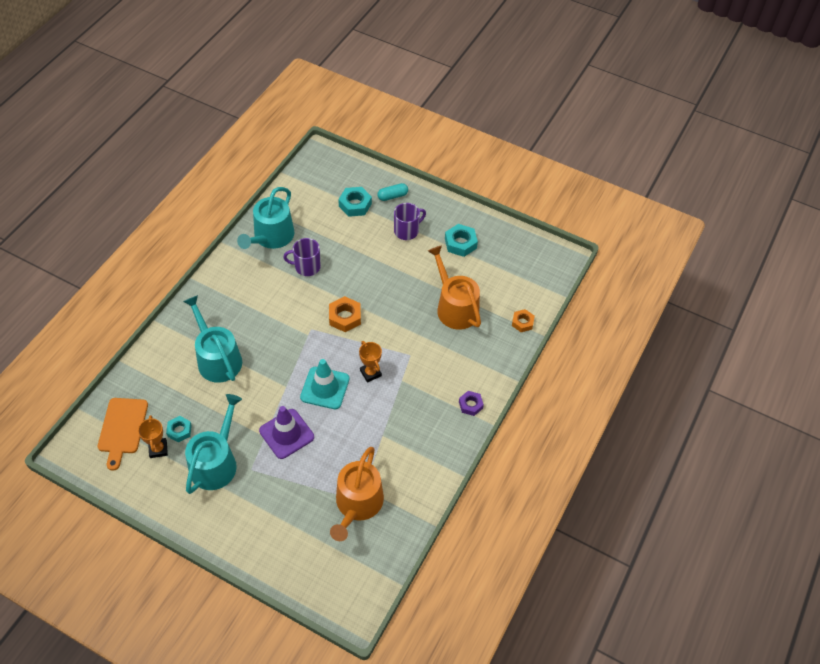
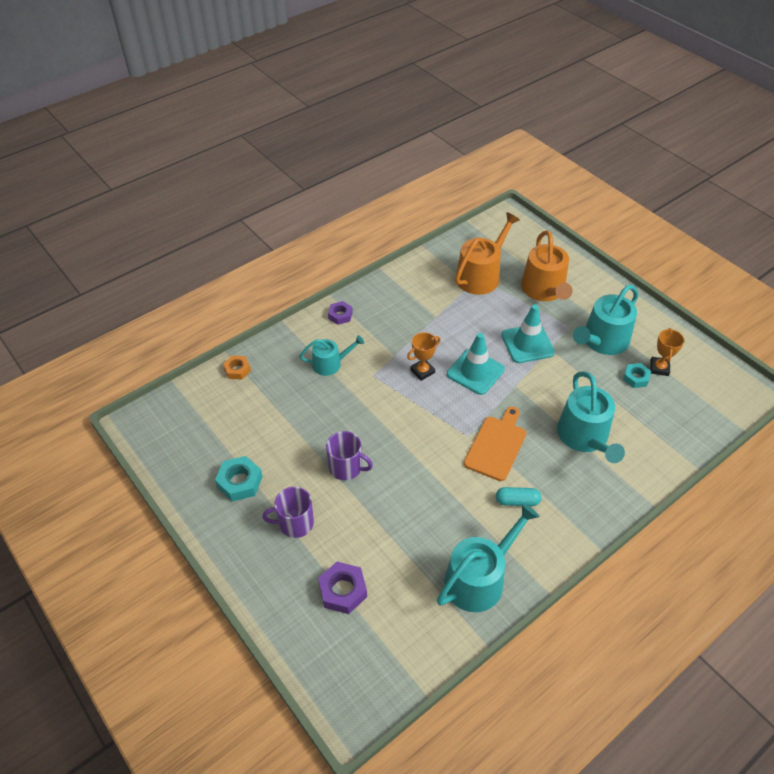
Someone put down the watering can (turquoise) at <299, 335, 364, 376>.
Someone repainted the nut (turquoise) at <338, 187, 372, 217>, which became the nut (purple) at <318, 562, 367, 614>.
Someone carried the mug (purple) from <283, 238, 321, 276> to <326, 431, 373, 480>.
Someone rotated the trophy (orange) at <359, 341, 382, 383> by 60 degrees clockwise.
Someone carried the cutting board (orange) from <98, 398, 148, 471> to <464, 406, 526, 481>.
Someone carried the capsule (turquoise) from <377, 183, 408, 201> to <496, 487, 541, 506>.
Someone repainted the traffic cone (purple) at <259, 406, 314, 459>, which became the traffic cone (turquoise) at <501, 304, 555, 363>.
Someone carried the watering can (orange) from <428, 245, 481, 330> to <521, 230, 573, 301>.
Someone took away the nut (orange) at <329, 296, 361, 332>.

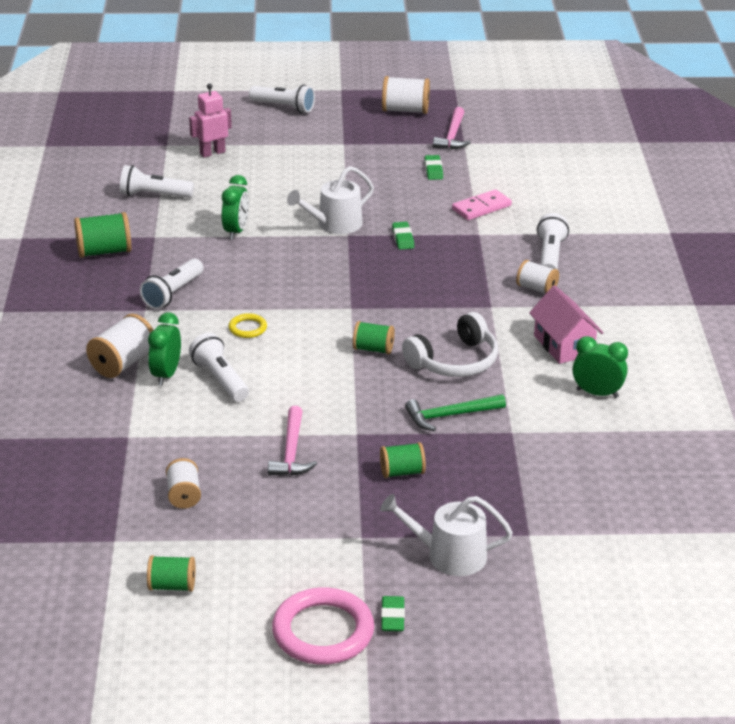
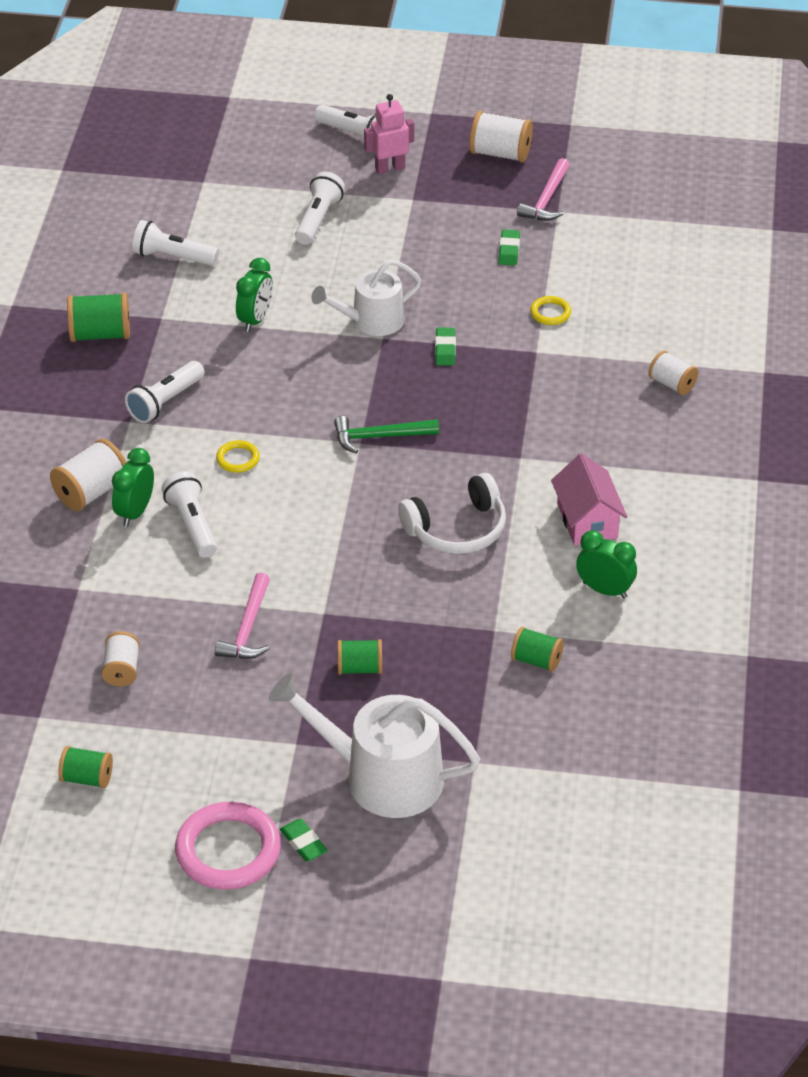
Someone scaled the watering can (white) at <380, 494, 513, 576> by 1.54.
Someone rotated the eraser (green) at <381, 596, 405, 632> by 45 degrees counterclockwise.
Someone carried the flashlight (white) from <537, 213, 569, 269> to <295, 171, 345, 245>.
Someone carried the hammer (green) from <405, 394, 506, 431> to <334, 416, 439, 454>.
Someone carried the robot (pink) from <189, 83, 232, 158> to <364, 94, 414, 174>.
Someone carried the spool (green) from <353, 321, 395, 354> to <511, 627, 564, 672>.
Someone swapped the domino (pink) at <452, 189, 512, 220> for the ring (yellow) at <530, 296, 571, 325>.
Someone carried the spool (white) from <516, 260, 559, 294> to <649, 351, 698, 395>.

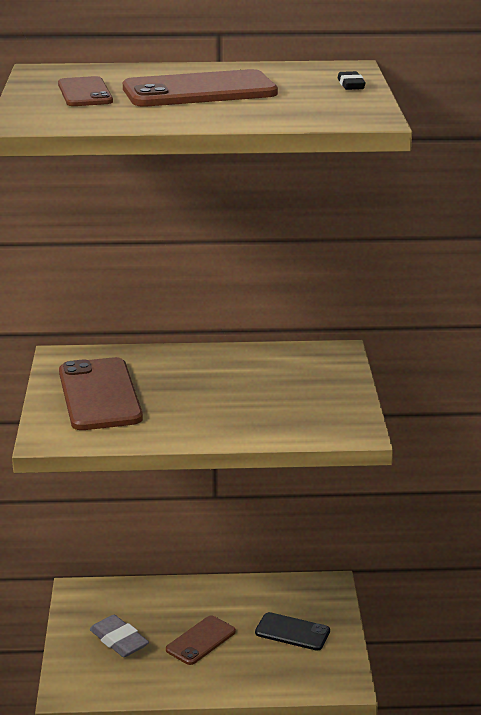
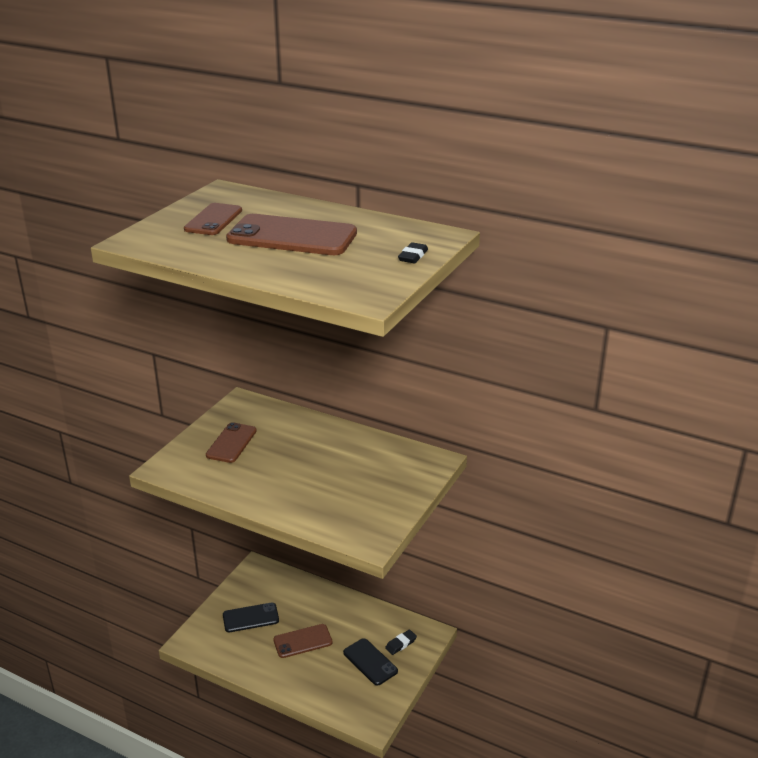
Someone scaled the phone (brown) at <59, 357, 143, 430> by 0.59.
Someone swapped the eraser (grey) at <90, 615, 149, 657> for the phone (black) at <223, 603, 279, 632>.
Someone put down the eraser (black) at <385, 630, 417, 655>.

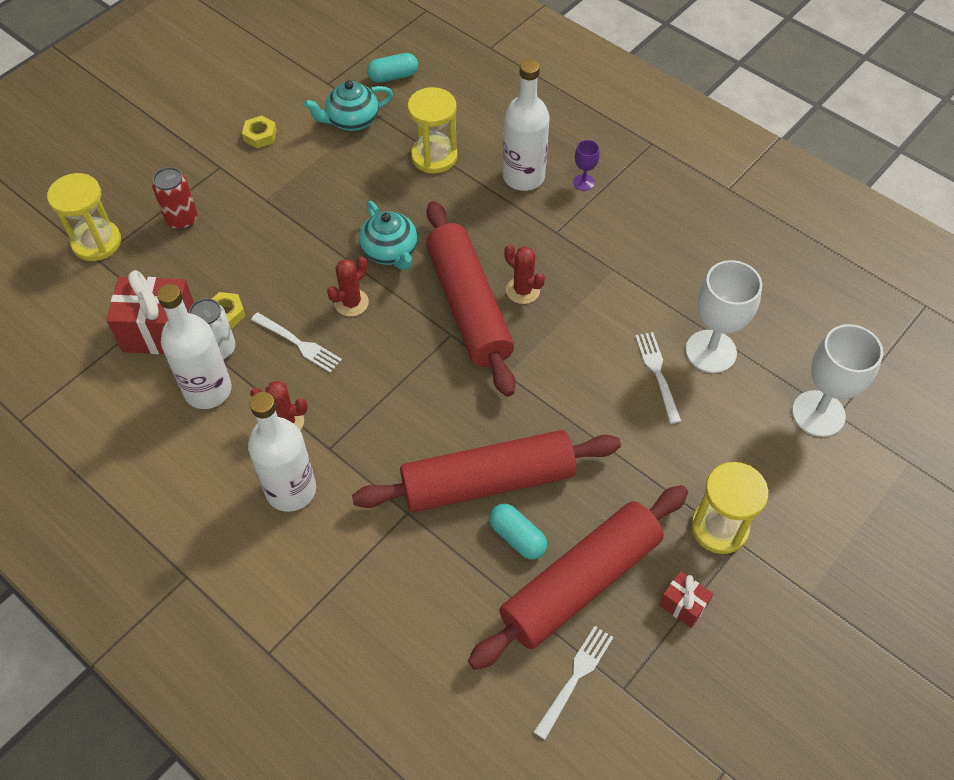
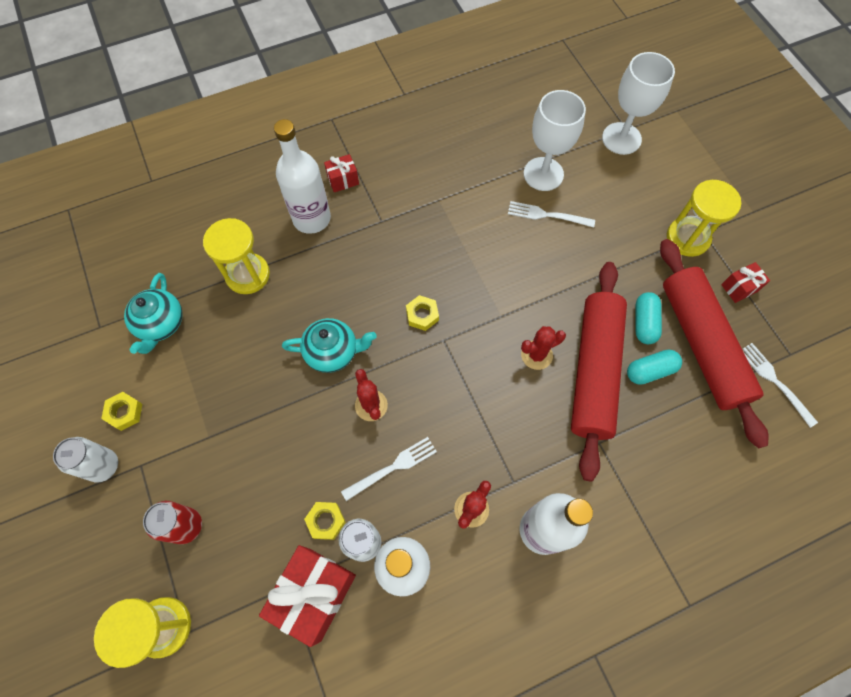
Someone put down the can (white) at <53, 437, 118, 483>.
Someone swapped the goblet (purple) at <573, 140, 600, 191> for the gift (red) at <324, 154, 359, 192>.
Someone swapped the rolling pin (red) at <426, 201, 515, 397> for the nut (yellow) at <406, 295, 439, 331>.
Someone carried the cactus (red) from <504, 245, 545, 304> to <521, 326, 566, 370>.
Someone carried the capsule (turquoise) from <367, 53, 418, 83> to <636, 292, 662, 344>.

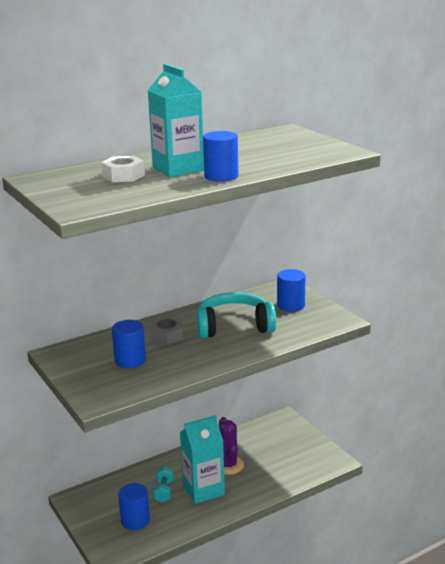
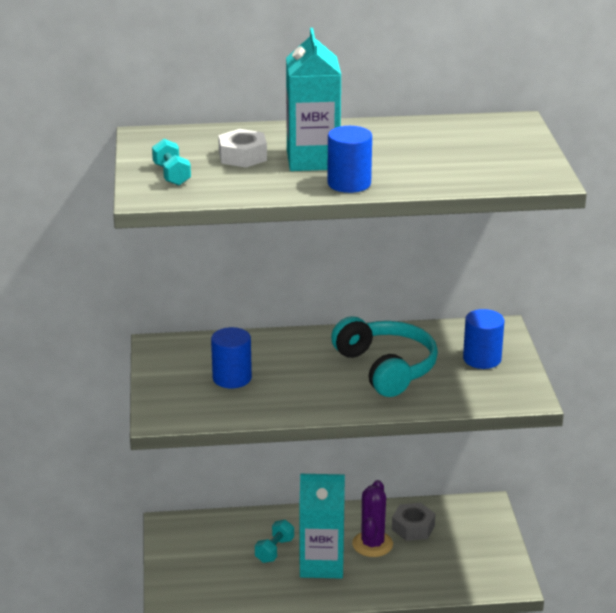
Someone put down the dumbbell (turquoise) at <152, 139, 191, 186>.
Someone rotated the headphones (turquoise) at <196, 292, 276, 338> by 45 degrees clockwise.
Someone carried the nut (grey) from <151, 316, 184, 345> to <392, 503, 435, 541>.
Someone took away the cylinder (blue) at <118, 483, 150, 530>.

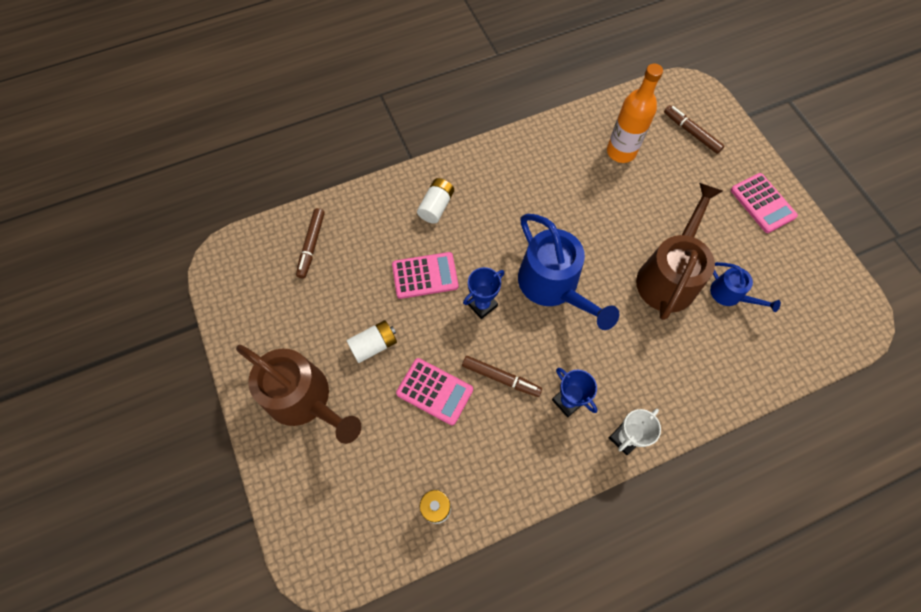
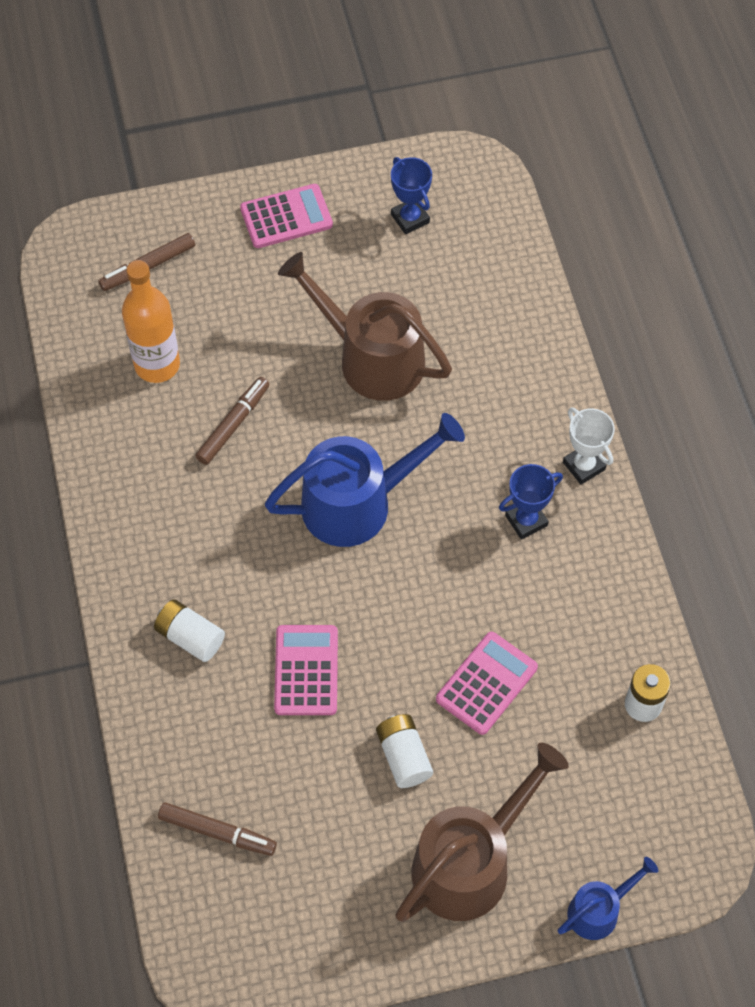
Someone carried the marker (brown) from <462, 356, 542, 397> to <195, 377, 269, 465>.
Someone carried the trophy (blue) from <463, 267, 504, 319> to <391, 157, 432, 234>.
Someone carried the watering can (blue) from <710, 262, 781, 312> to <557, 857, 658, 940>.

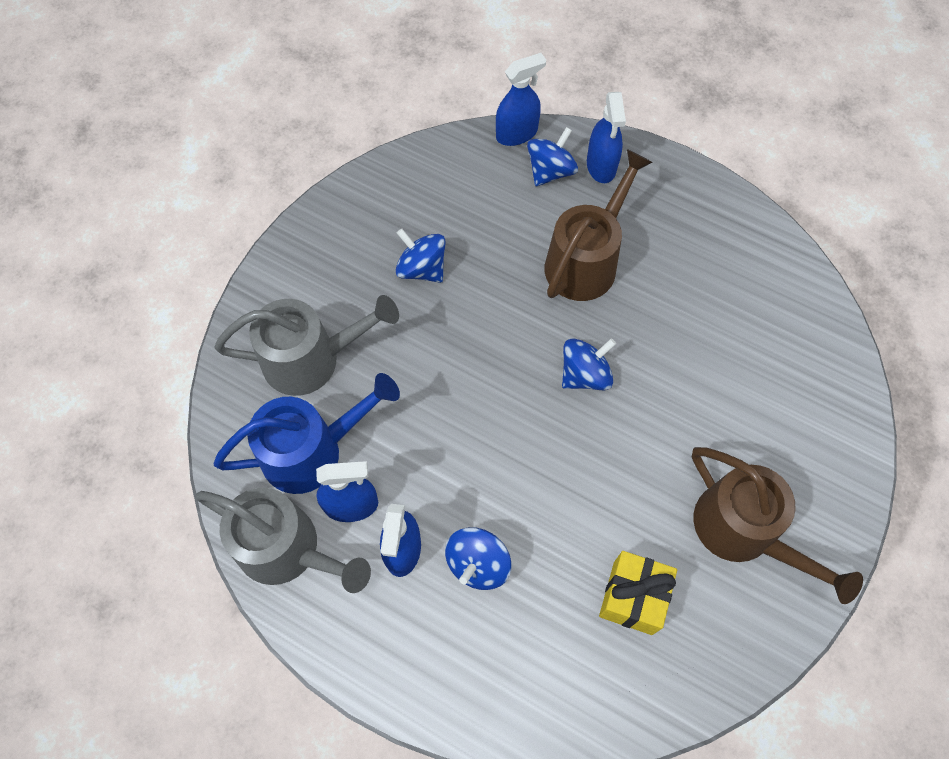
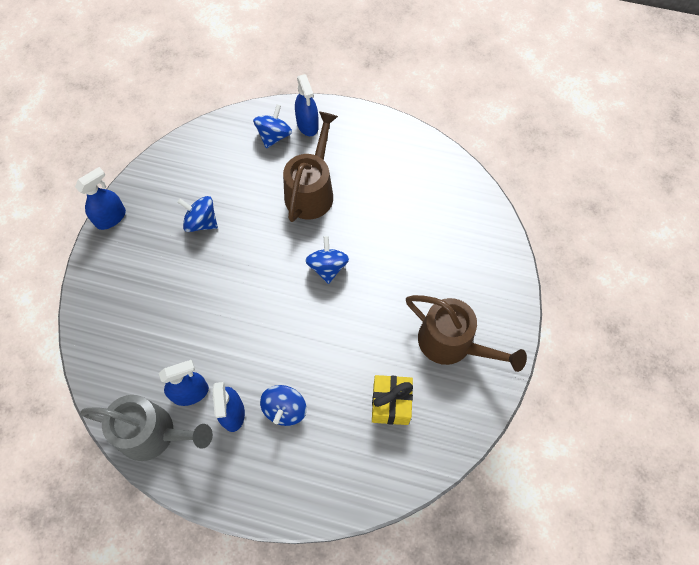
Someone carried the spray bottle (blue) from <496, 53, 546, 146> to <75, 167, 126, 230>.
Someone rotated the spinning top (blue) at <562, 338, 616, 391> by 45 degrees counterclockwise.
Someone took away the watering can (blue) at <213, 373, 400, 494>.
Someone took away the watering can (grey) at <215, 295, 399, 396>.

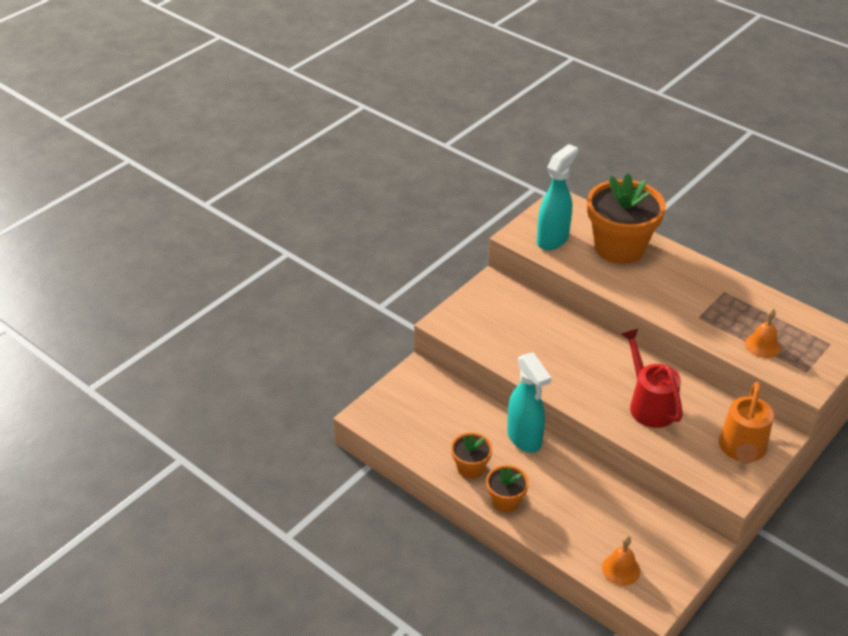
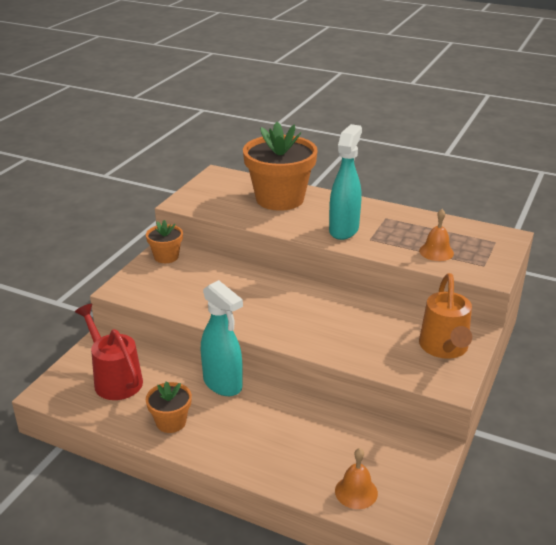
Someone carried the watering can (red) from <621, 328, 683, 428> to <75, 304, 143, 400>.
Someone carried the flower pot (orange) from <486, 465, 529, 513> to <146, 220, 183, 263>.
Someone carried the spray bottle (turquoise) from <537, 144, 578, 250> to <329, 124, 362, 240>.

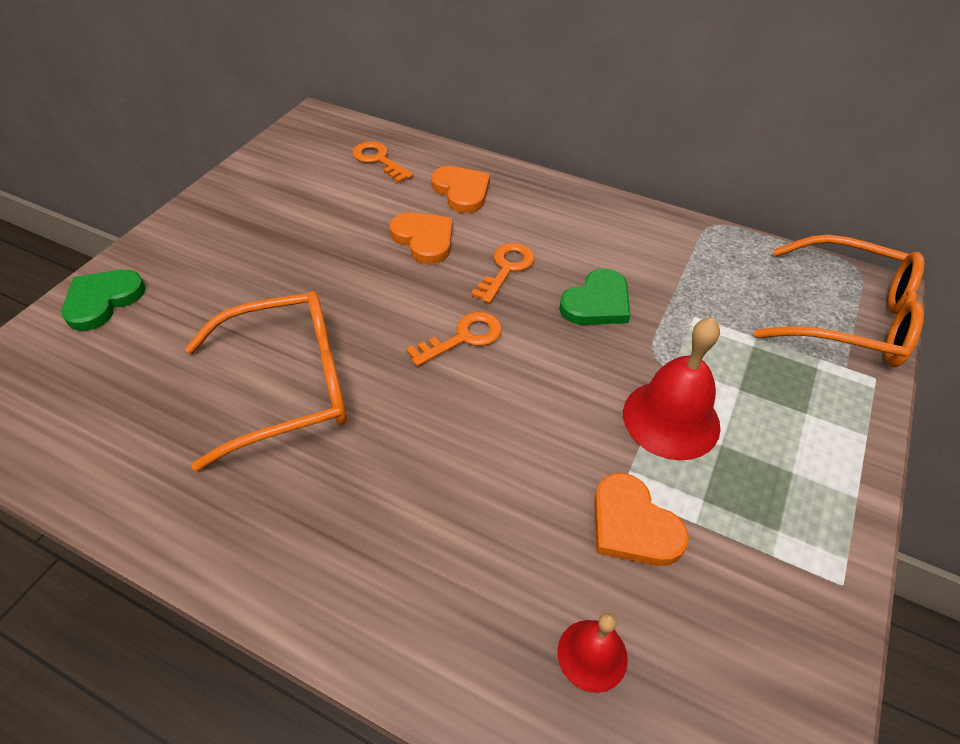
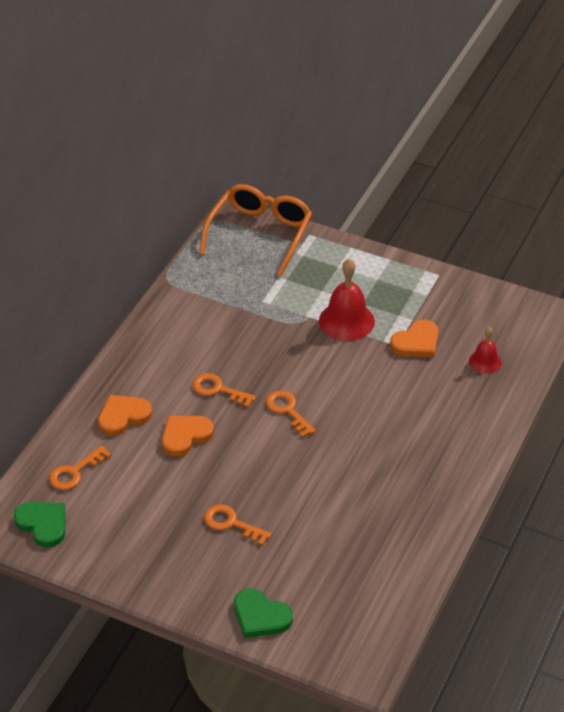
Someone carried the heart (green) from <559, 269, 630, 325> to <14, 502, 65, 548>.
Someone put down the key (orange) at <204, 504, 271, 546>.
Someone took away the glasses (orange) at <185, 291, 347, 471>.

